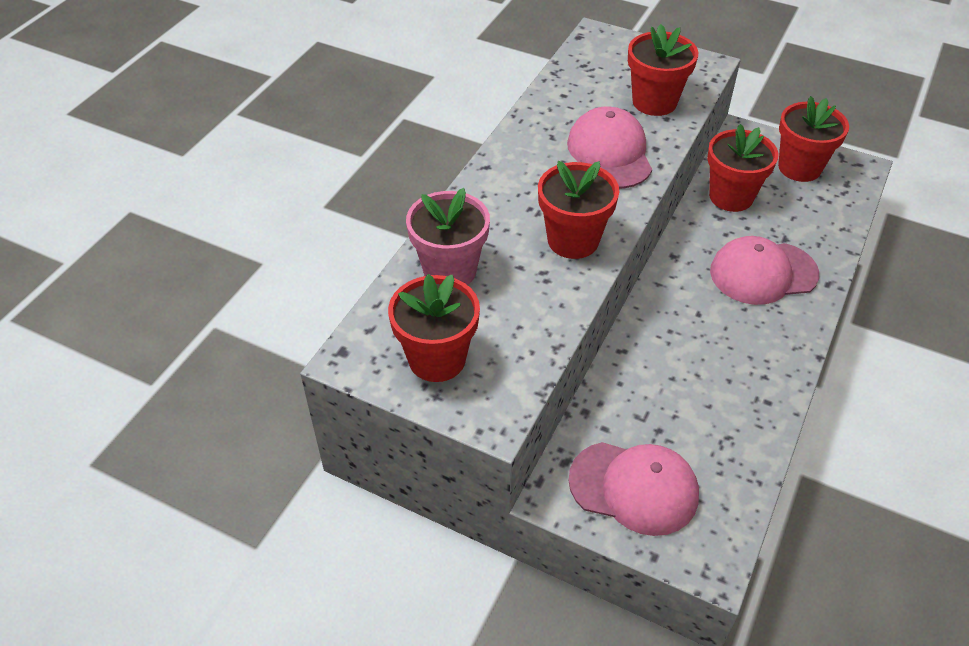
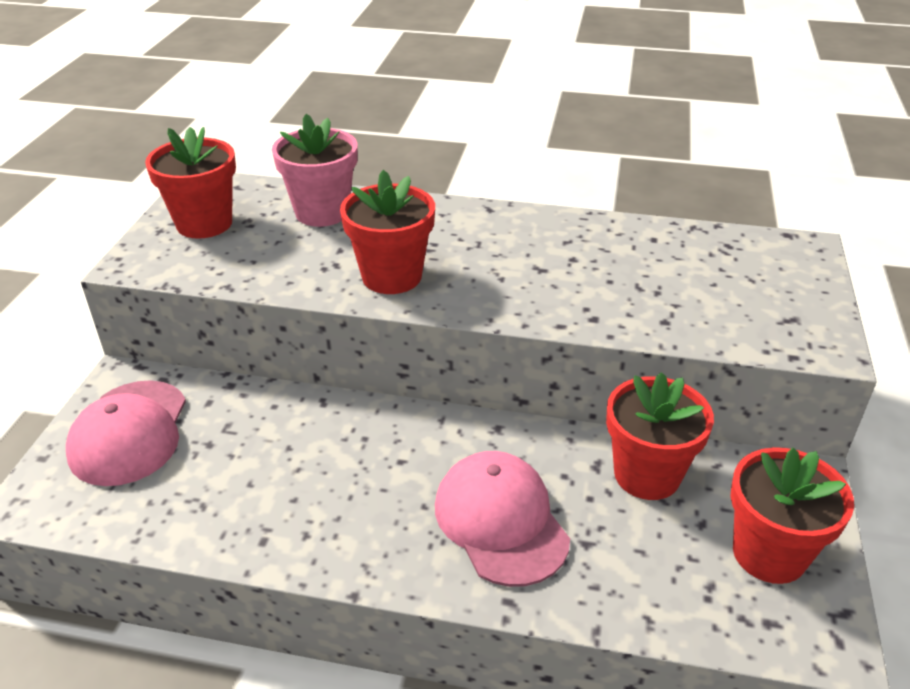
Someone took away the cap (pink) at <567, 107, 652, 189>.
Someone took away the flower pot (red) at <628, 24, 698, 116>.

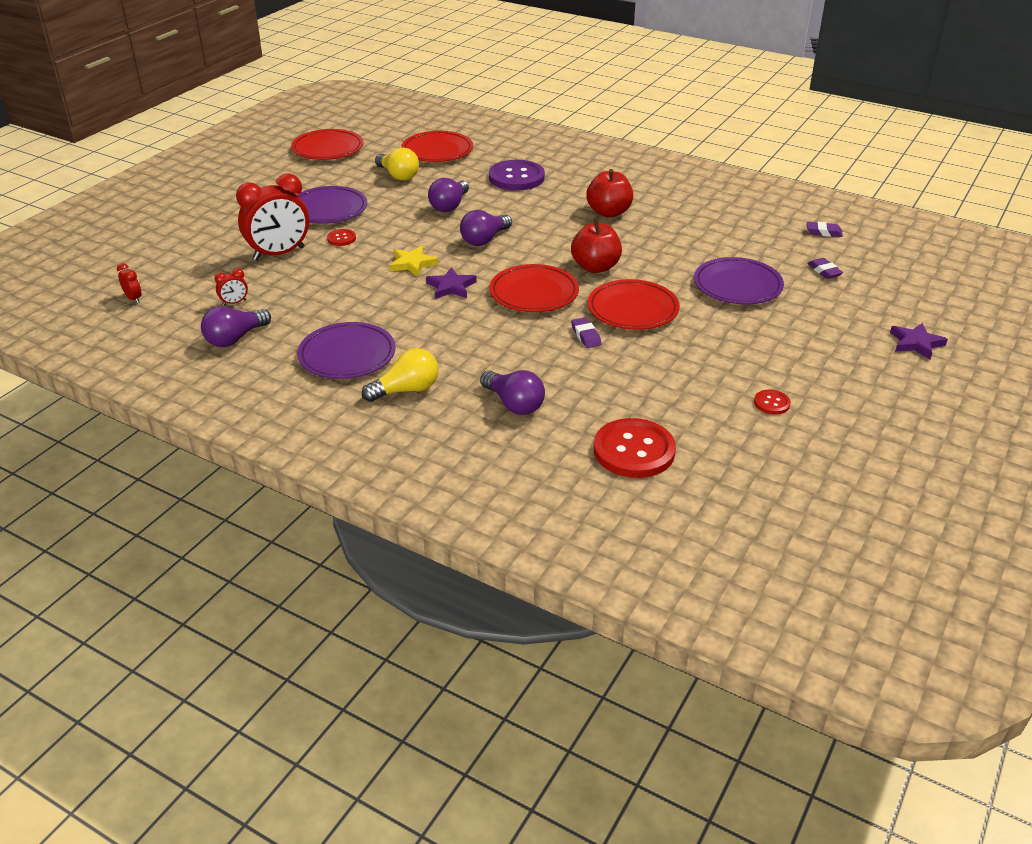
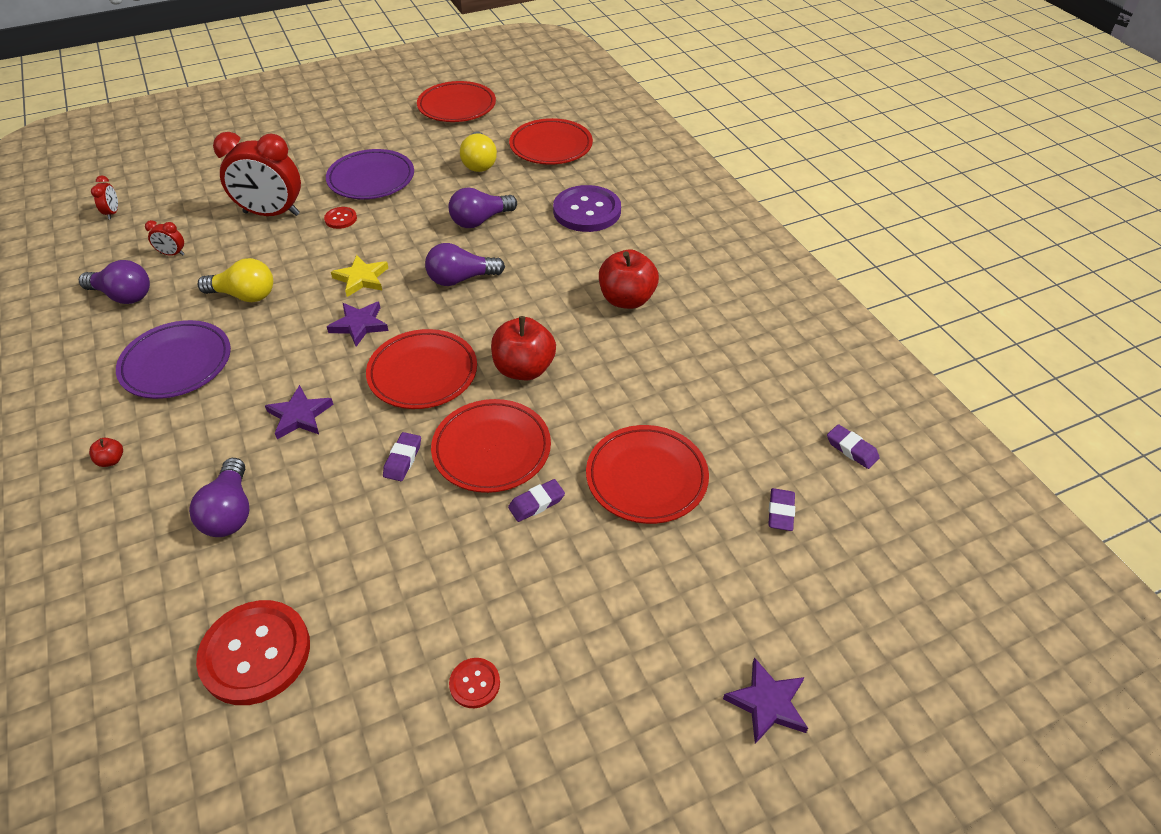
Someone rotated the light bulb (purple) at <201, 306, 271, 347> by 150 degrees counterclockwise.
Someone put down the apple (red) at <89, 438, 123, 467>.
Someone carried the light bulb (yellow) from <362, 348, 439, 402> to <198, 258, 273, 302>.
Someone put down the star (purple) at <265, 385, 334, 439>.
Someone put down the eraser (purple) at <508, 479, 565, 522>.
Someone repainted the plate (purple) at <694, 257, 784, 304>, which became the plate (red) at <586, 425, 709, 524>.

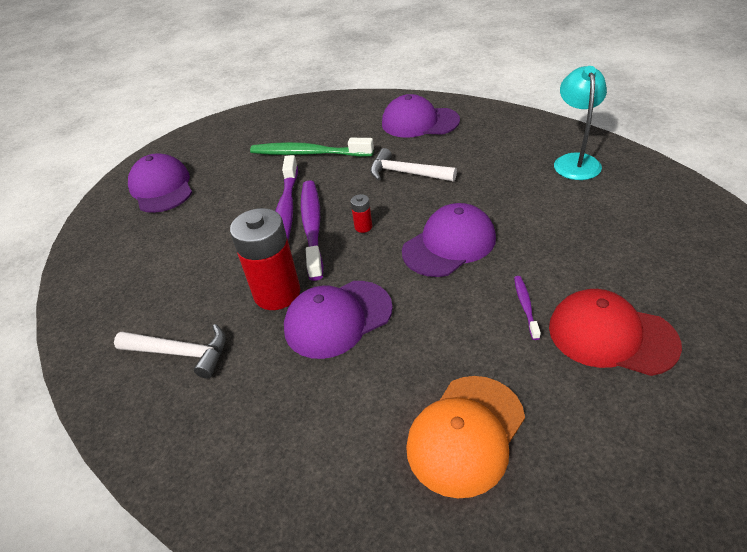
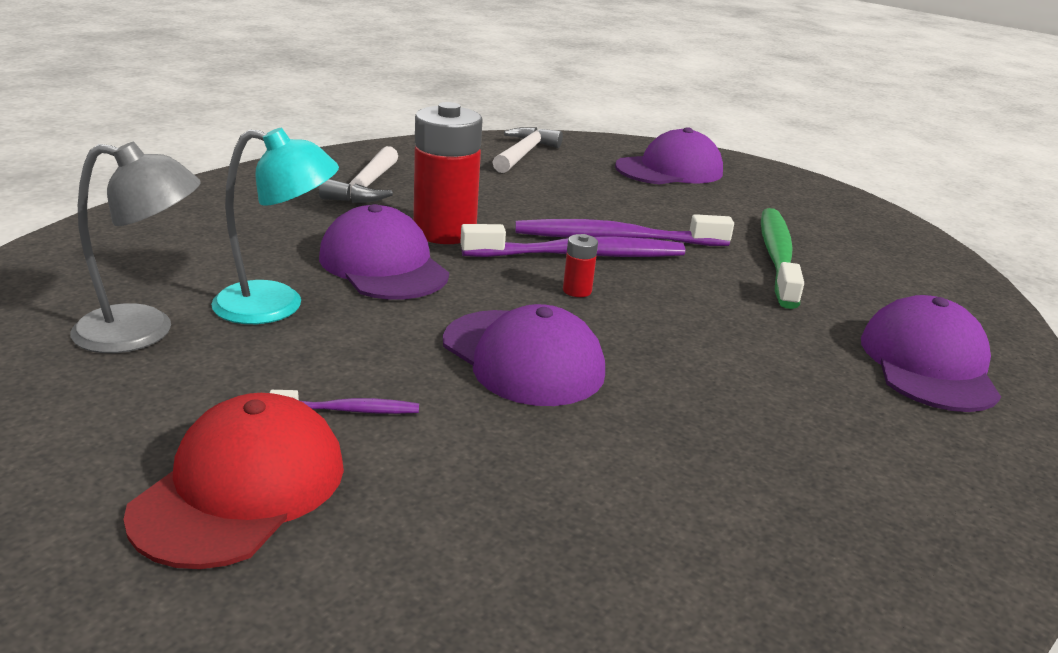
Someone swapped the cap (orange) at <406, 376, 525, 498> for the lamp (grey) at <71, 142, 201, 353>.
Someone carried the lamp (turquoise) from <554, 66, 607, 180> to <211, 128, 339, 324>.
Someone carried the hammer (white) from <370, 148, 457, 182> to <492, 127, 563, 173>.

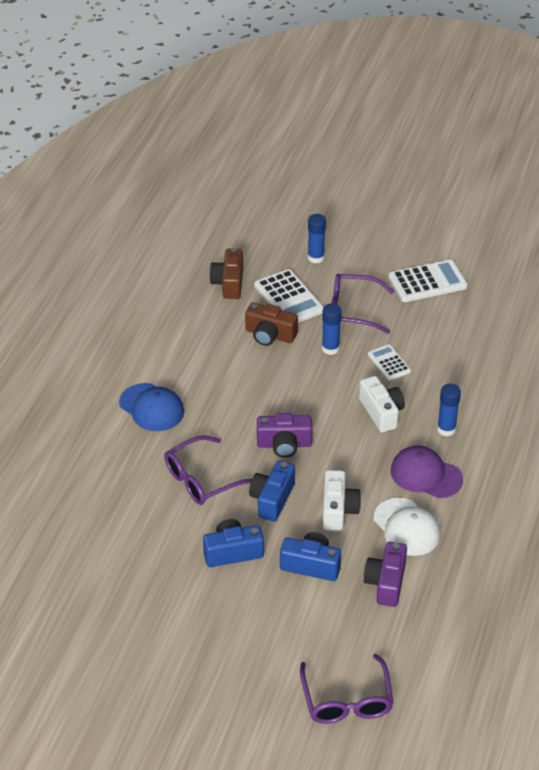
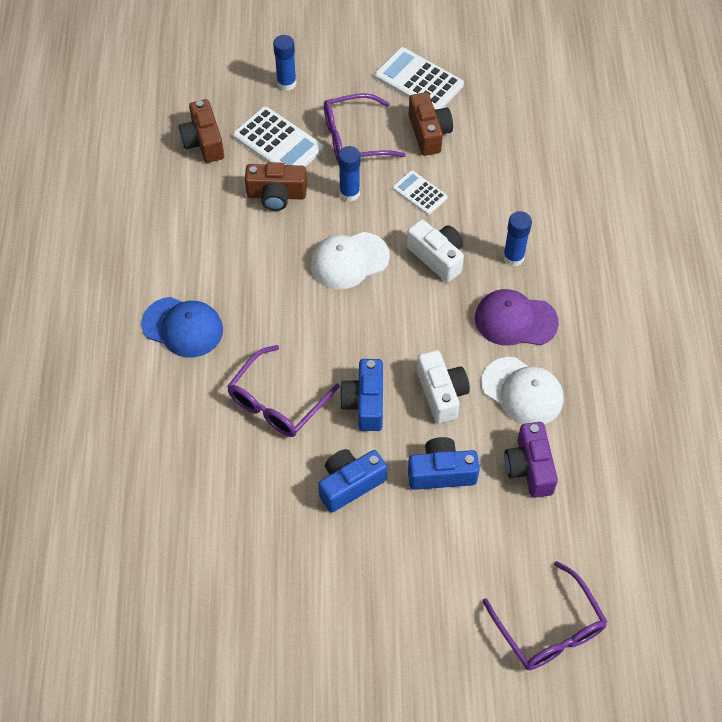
Someone put down the cap (white) at <311, 232, 390, 289>.
Someone rotated the calculator (white) at <389, 259, 468, 302> by 105 degrees counterclockwise.
Someone put down the camera (brown) at <408, 92, 453, 156>.
Someone took away the camera (purple) at <257, 413, 313, 458>.

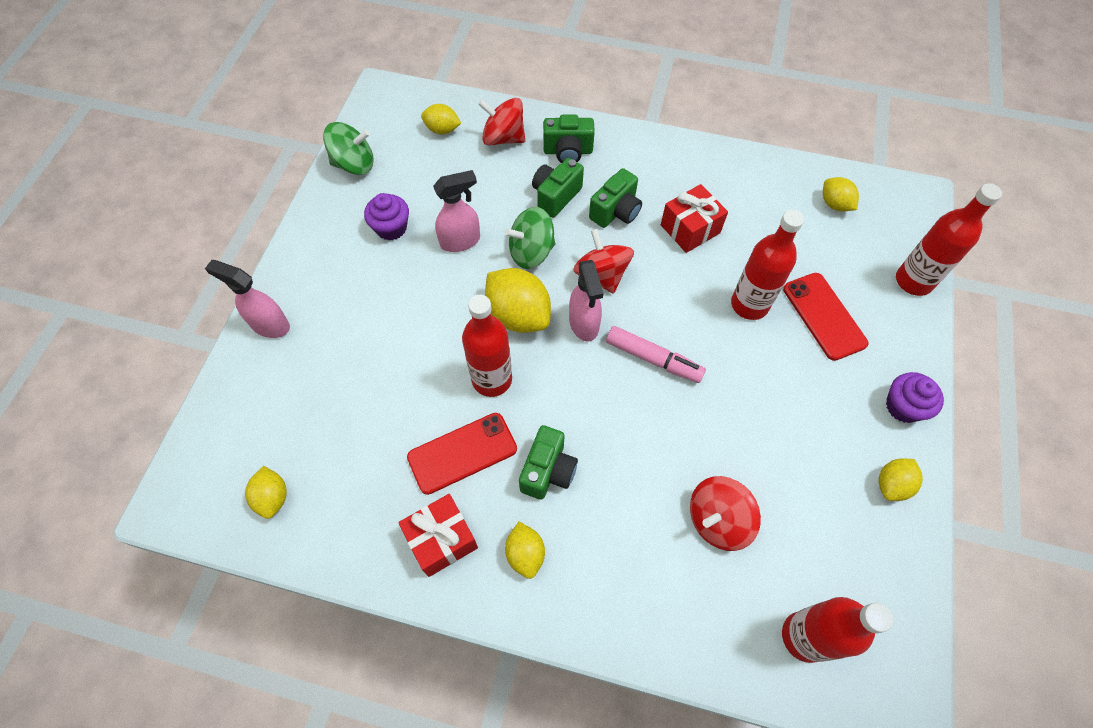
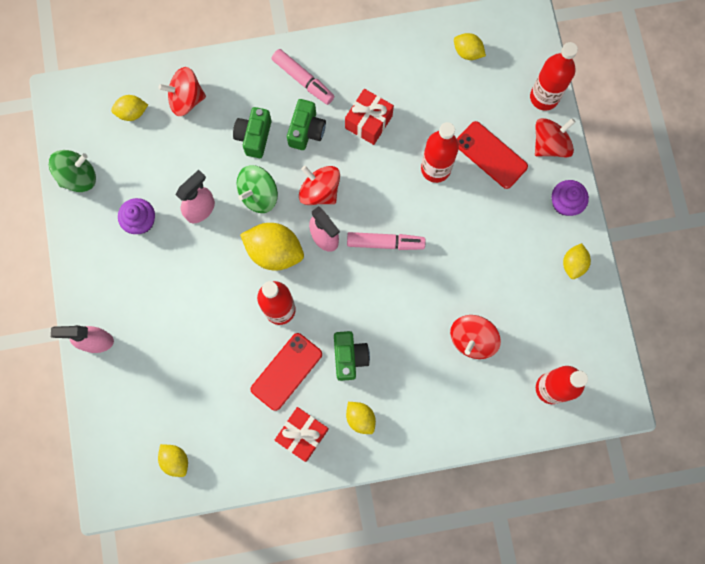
Someone put down the marker (pink) at <272, 49, 334, 105>.
Someone put down the spinning top (red) at <535, 118, 576, 157>.
Someone took away the camera (green) at <543, 115, 595, 163>.

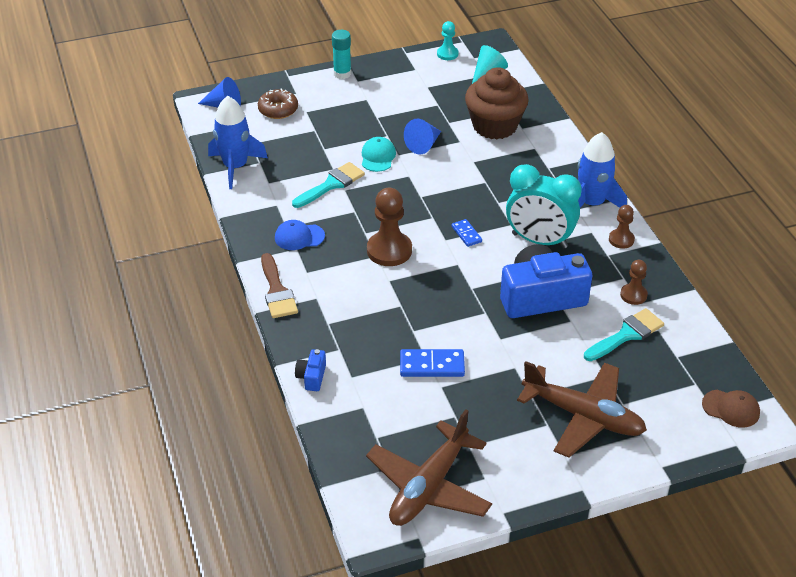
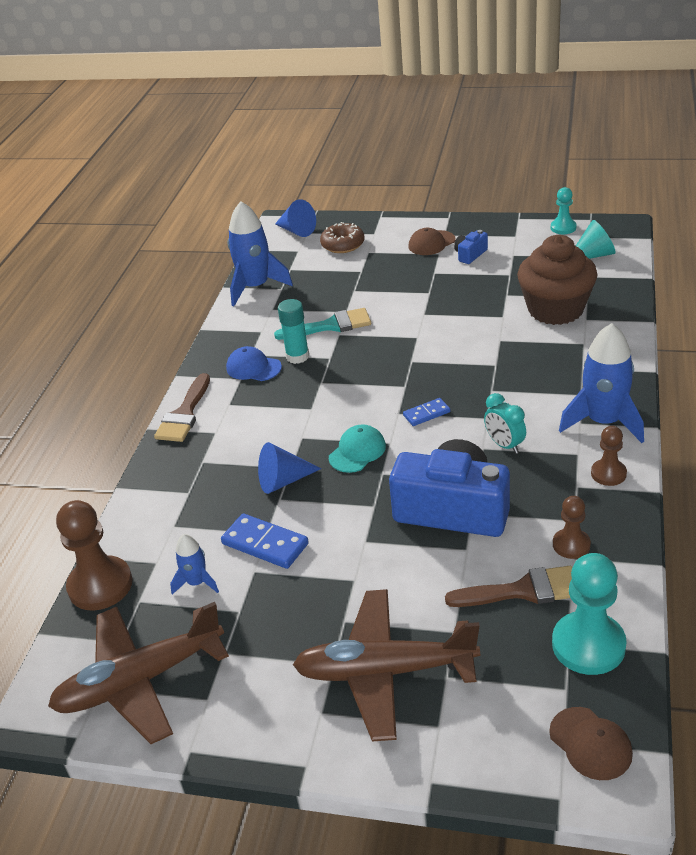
Someone carried the pawn (brown) from <367, 188, 412, 266> to <56, 500, 132, 610>.
Someone put down the rocket (blue) at <170, 534, 219, 594>.
Someone carried the cone (blue) from <404, 119, 441, 154> to <258, 442, 322, 494>.
Someone carried the glue stick (turquoise) from <332, 30, 351, 79> to <278, 299, 309, 364>.
Someone rotated the plane (brown) at <517, 361, 647, 458> by 120 degrees clockwise.
Someone carried the cap (turquoise) from <362, 137, 396, 172> to <329, 424, 386, 473>.
Someone rotated the domino (blue) at <451, 219, 482, 247> by 60 degrees clockwise.
Someone put down the cap (brown) at <409, 228, 455, 255>.
Someone repainted the brush (turquoise) at <584, 308, 664, 361>, which became the brush (brown) at <445, 566, 572, 607>.
Someone carried the camera (blue) from <295, 349, 326, 391> to <454, 230, 488, 264>.
Someone scaled the clock (turquoise) at <506, 164, 582, 248> by 0.50.
Someone put down the pawn (turquoise) at <552, 553, 627, 675>.

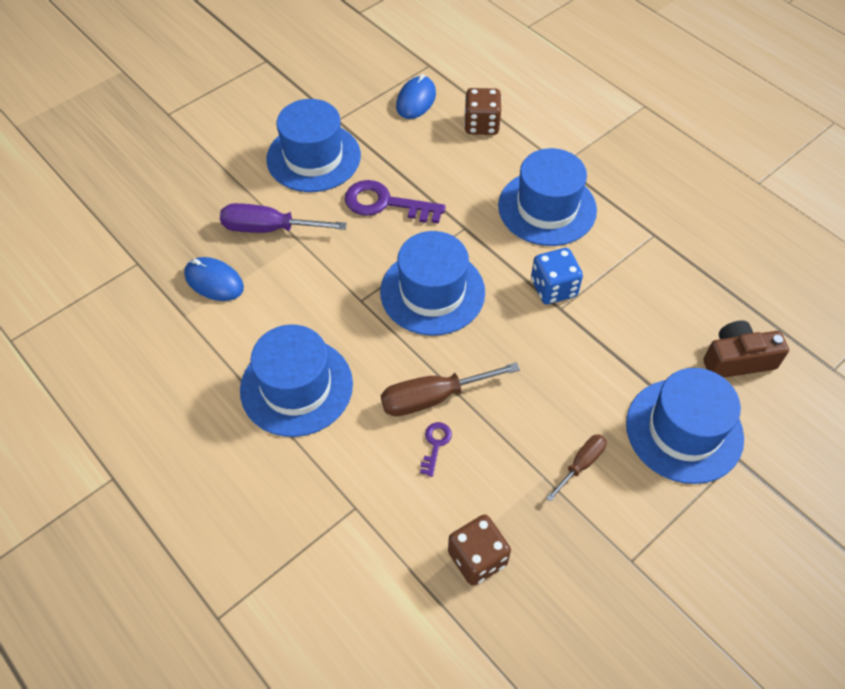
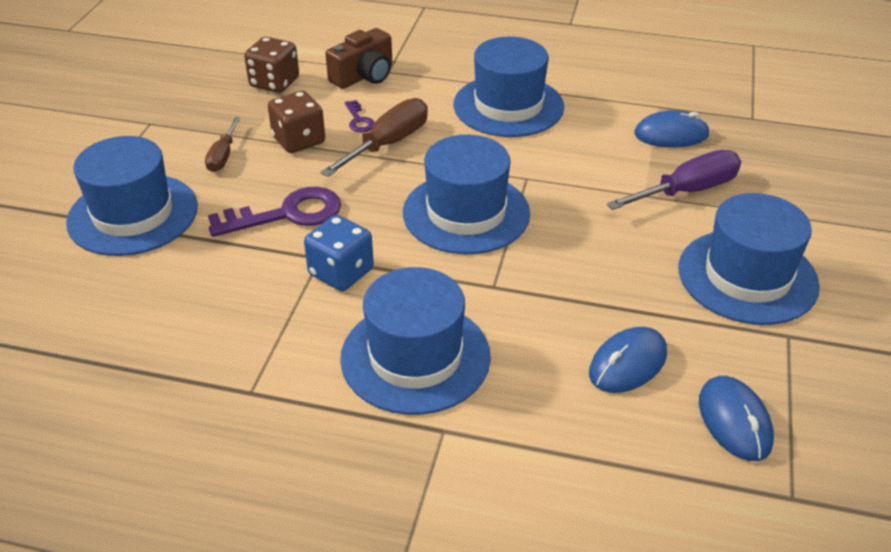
Someone carried the key (purple) from <345, 180, 446, 224> to <208, 187, 341, 237>.
Someone carried the dice (brown) from <464, 88, 501, 135> to <268, 91, 325, 153>.
Someone carried the camera (brown) from <703, 320, 789, 378> to <325, 28, 392, 89>.
Someone put down the mouse (blue) at <589, 327, 667, 393>.

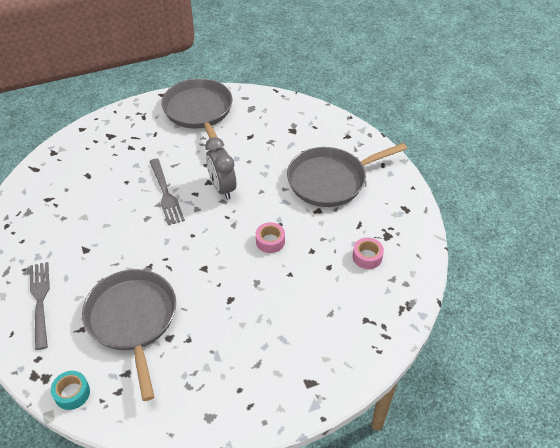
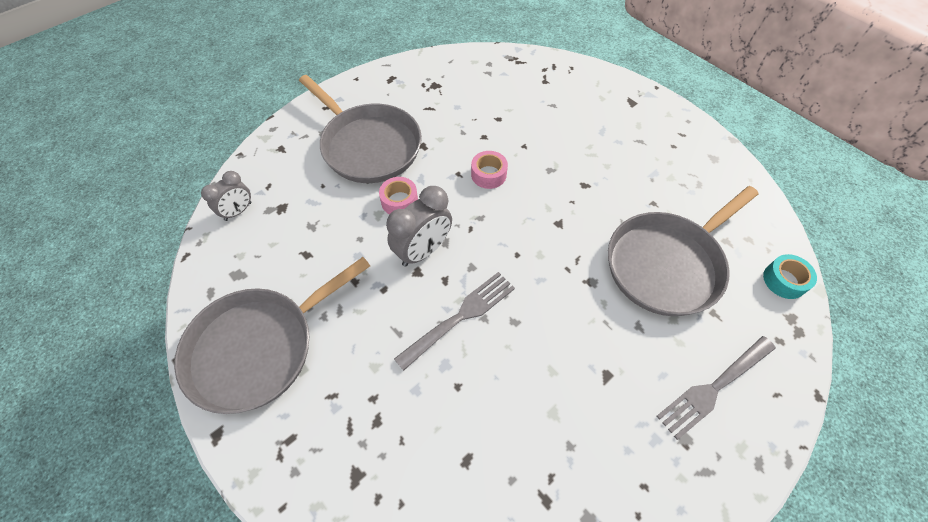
Someone put down the clock (grey) at <201, 171, 251, 221>.
Someone carried the tape (pink) from <352, 238, 384, 269> to <379, 177, 418, 214>.

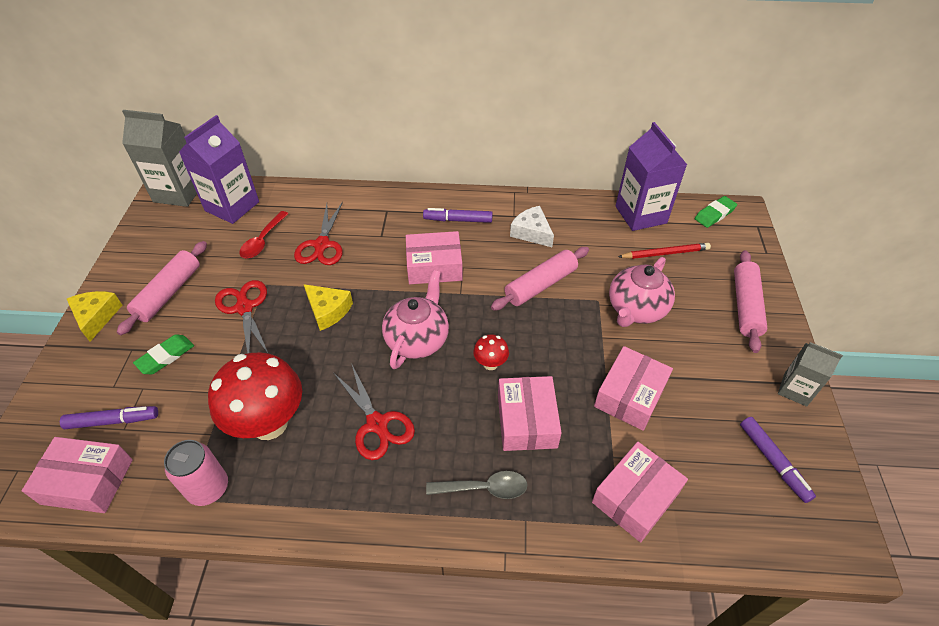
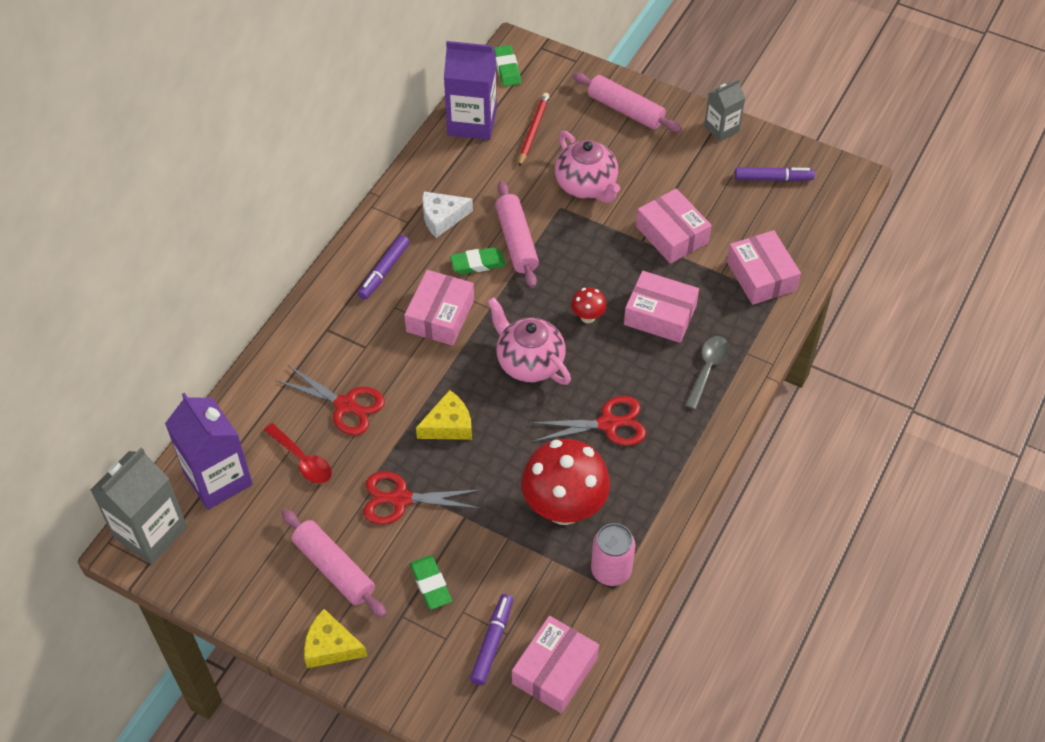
Someone put down the eraser (green) at <450, 247, 506, 274>.

